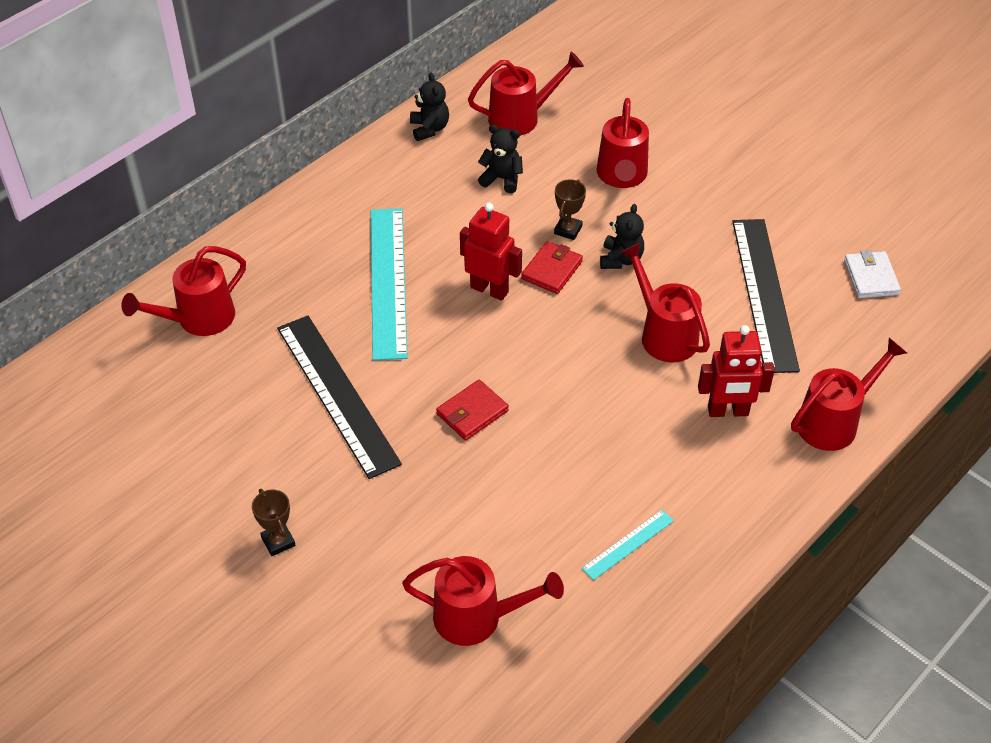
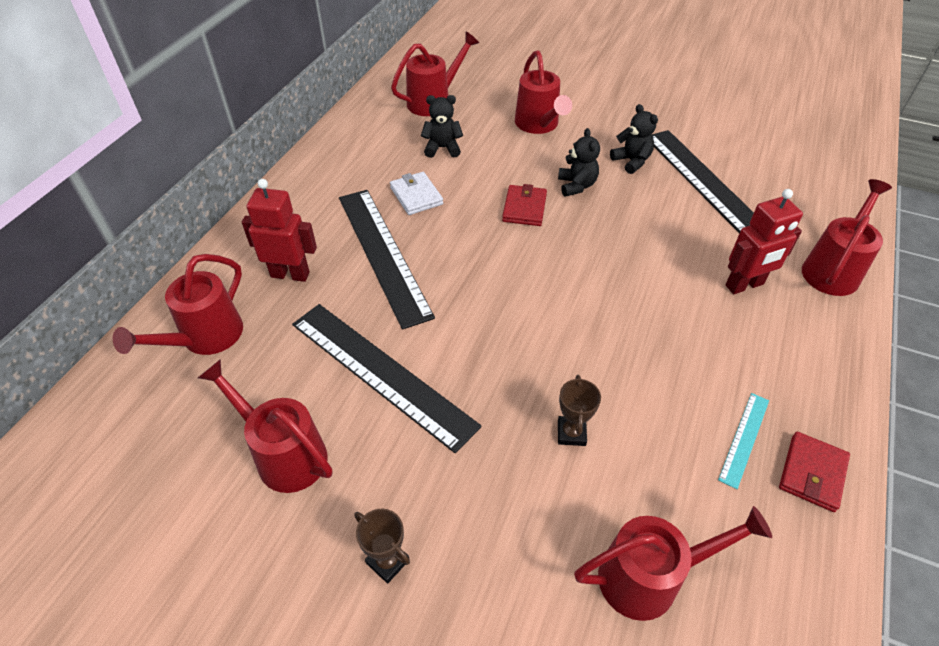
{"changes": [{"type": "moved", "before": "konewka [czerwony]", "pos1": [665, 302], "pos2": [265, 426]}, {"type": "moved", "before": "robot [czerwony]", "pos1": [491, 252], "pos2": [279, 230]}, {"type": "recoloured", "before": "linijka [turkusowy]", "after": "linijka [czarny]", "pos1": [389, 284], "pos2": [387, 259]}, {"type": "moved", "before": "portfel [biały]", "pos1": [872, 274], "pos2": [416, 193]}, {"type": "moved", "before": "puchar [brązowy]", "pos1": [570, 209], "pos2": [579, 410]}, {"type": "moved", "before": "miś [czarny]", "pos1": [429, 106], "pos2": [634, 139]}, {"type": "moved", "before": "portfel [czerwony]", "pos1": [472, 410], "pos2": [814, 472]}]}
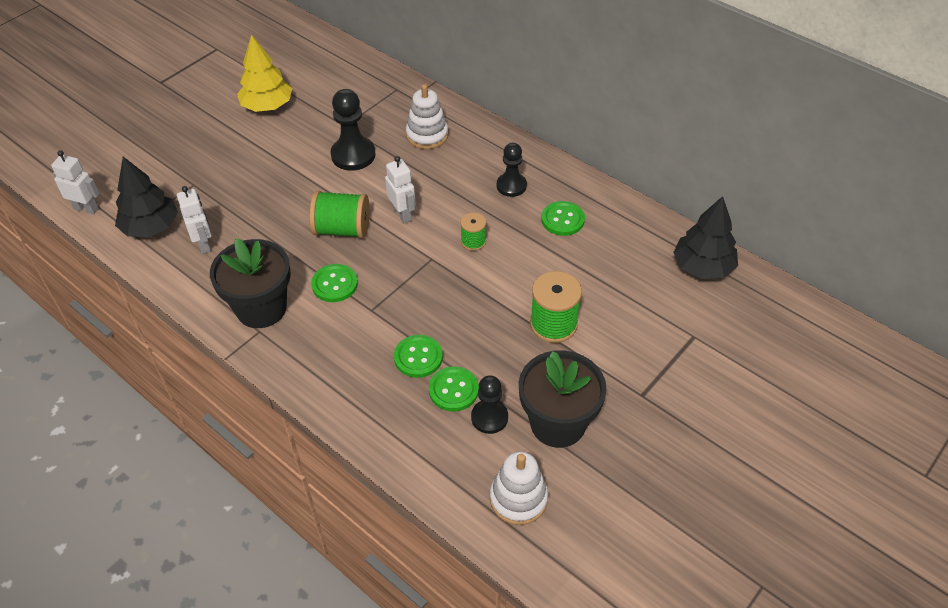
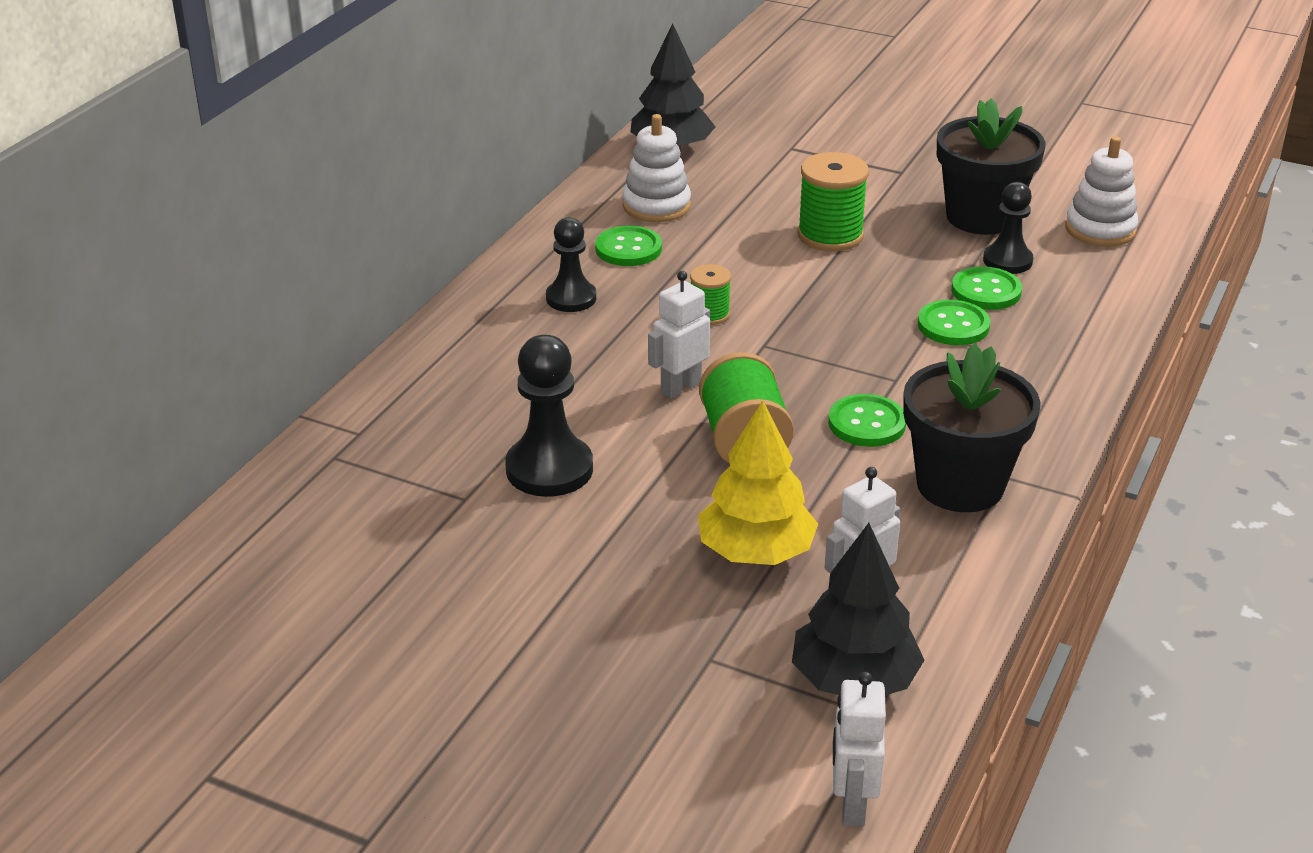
{"changes": [{"type": "moved", "before": "zabawka nakładanka [biały]", "pos1": [427, 116], "pos2": [656, 168]}, {"type": "moved", "before": "drzewko [żółty]", "pos1": [264, 73], "pos2": [758, 482]}]}
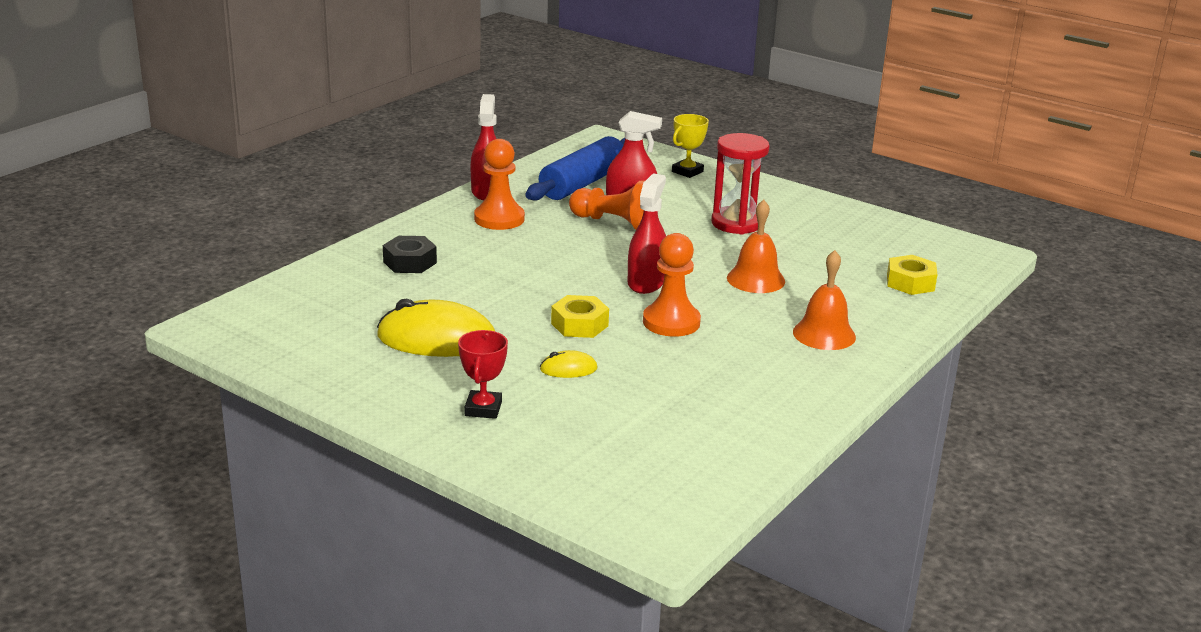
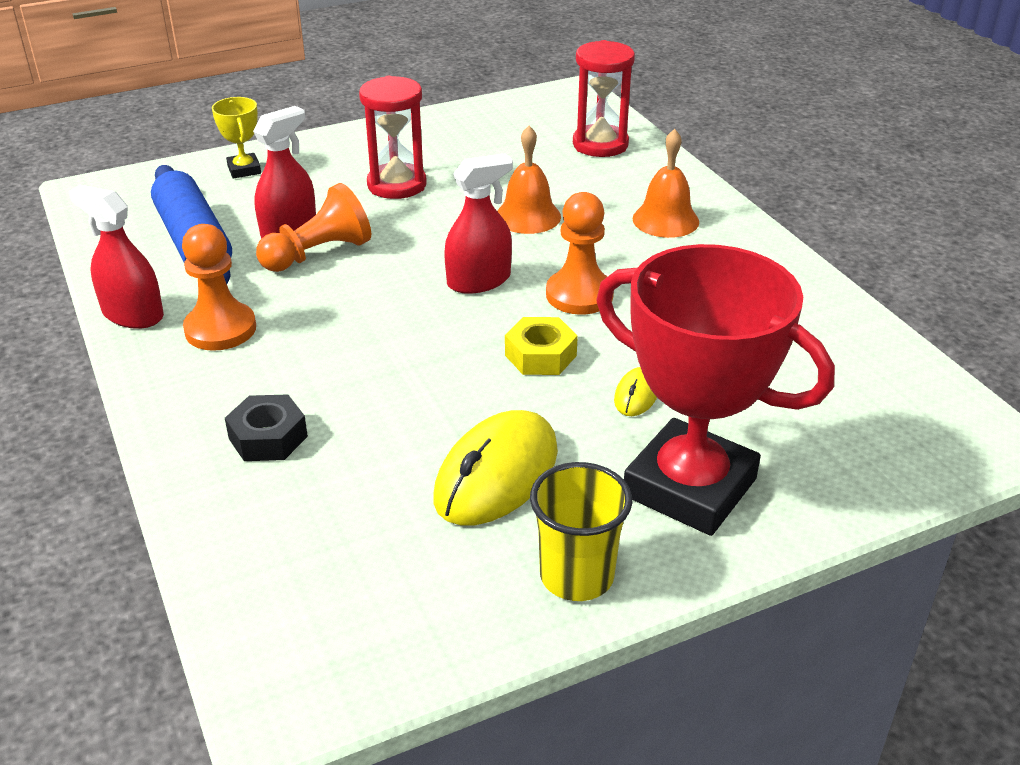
{"changes": [{"type": "turned", "before": "spryskiwacz [czerwony]", "pos1": [647, 233], "pos2": [478, 223], "turn": 105}, {"type": "added", "after": "szklanka [żółty]", "pos2": [581, 531]}, {"type": "replaced", "before": "nakrętka [żółty]", "after": "klepsydra [czerwony]", "pos1": [912, 275], "pos2": [604, 98]}, {"type": "resized", "before": "puchar [czerwony]", "pos1": [483, 374], "pos2": [715, 390], "scale": 2.4}]}
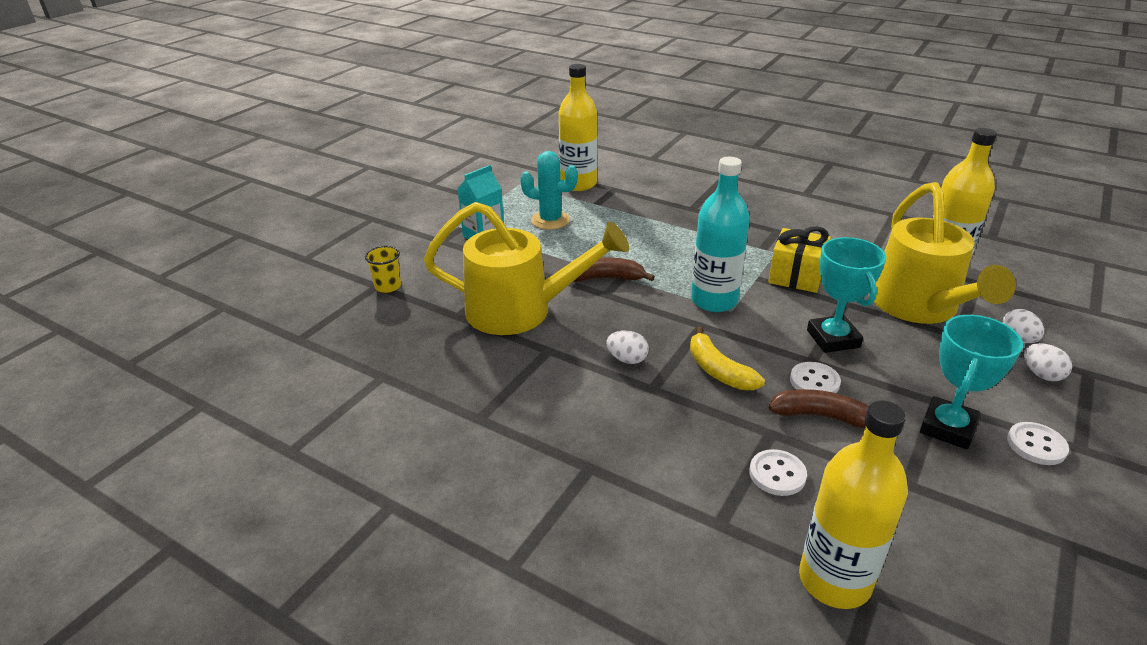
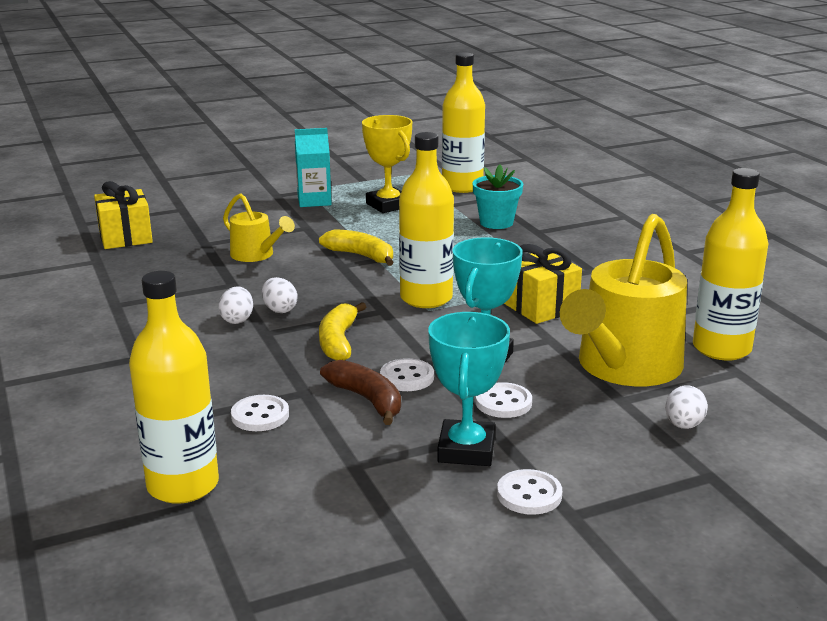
{"changes": [{"type": "added", "after": "prezent [żółty]", "pos2": [123, 215]}, {"type": "moved", "before": "jajko [biały]", "pos1": [1048, 362], "pos2": [235, 305]}, {"type": "resized", "before": "konewka [żółty]", "pos1": [526, 268], "pos2": [259, 227], "scale": 0.51}, {"type": "recoloured", "before": "banan [brązowy]", "after": "banan [żółty]", "pos1": [614, 270], "pos2": [356, 247]}, {"type": "replaced", "before": "kaktus [turkusowy]", "after": "puchar [żółty]", "pos1": [549, 190], "pos2": [387, 164]}, {"type": "recoloured", "before": "butelka [turkusowy]", "after": "butelka [żółty]", "pos1": [720, 234], "pos2": [426, 220]}, {"type": "turned", "before": "puchar [turkusowy]", "pos1": [971, 382], "pos2": [469, 389], "turn": -60}, {"type": "added", "after": "doniczka [turkusowy]", "pos2": [497, 197]}, {"type": "added", "after": "guzik [biały]", "pos2": [504, 400]}, {"type": "removed", "before": "szklanka [żółty]", "pos1": [383, 269]}]}
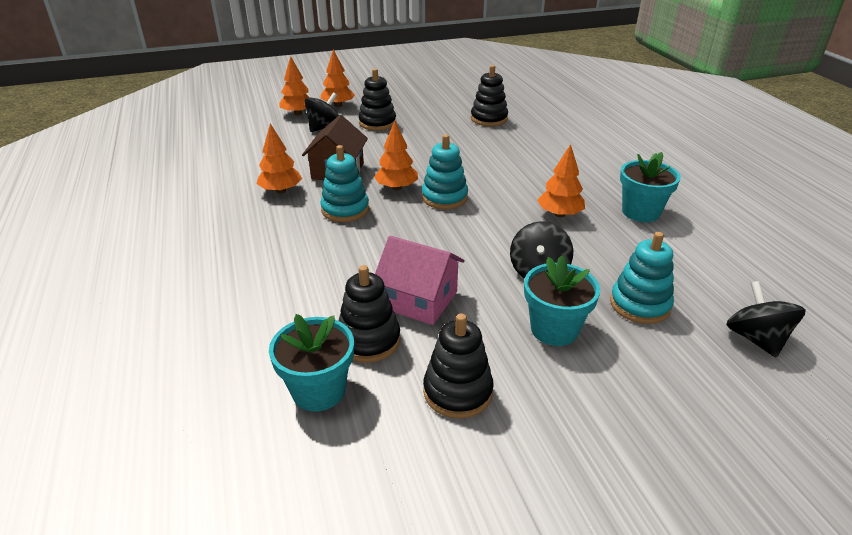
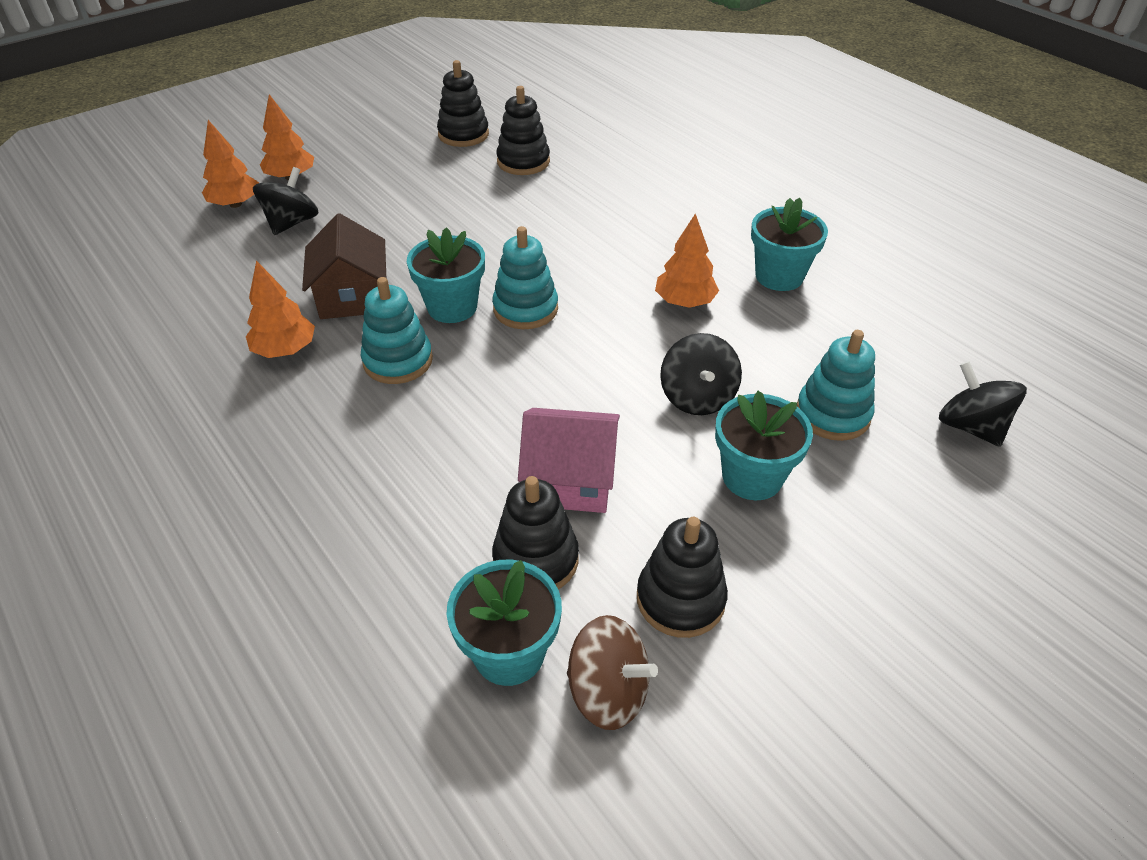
{"changes": [{"type": "replaced", "before": "drzewko [pomarańczowy]", "after": "doniczka [turkusowy]", "pos1": [396, 155], "pos2": [446, 275]}, {"type": "moved", "before": "zabawka nakładanka [czarny]", "pos1": [377, 100], "pos2": [463, 103]}, {"type": "added", "after": "bączek [brązowy]", "pos2": [612, 672]}]}
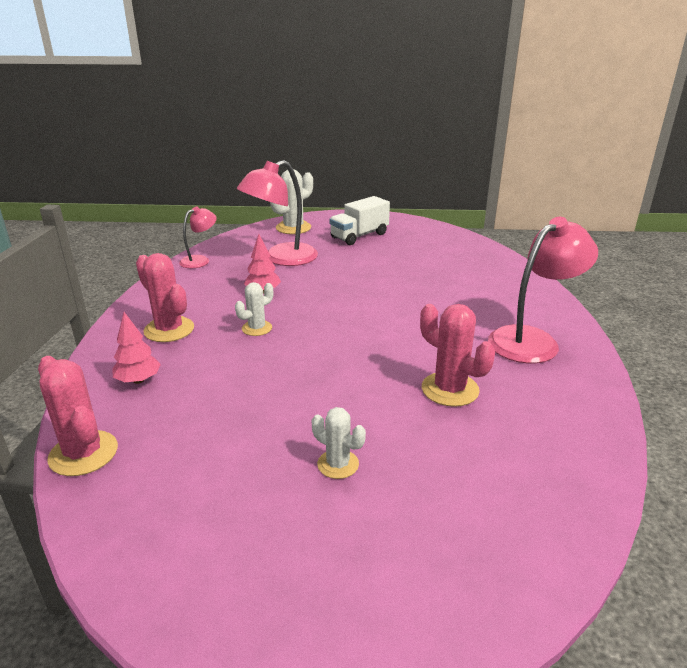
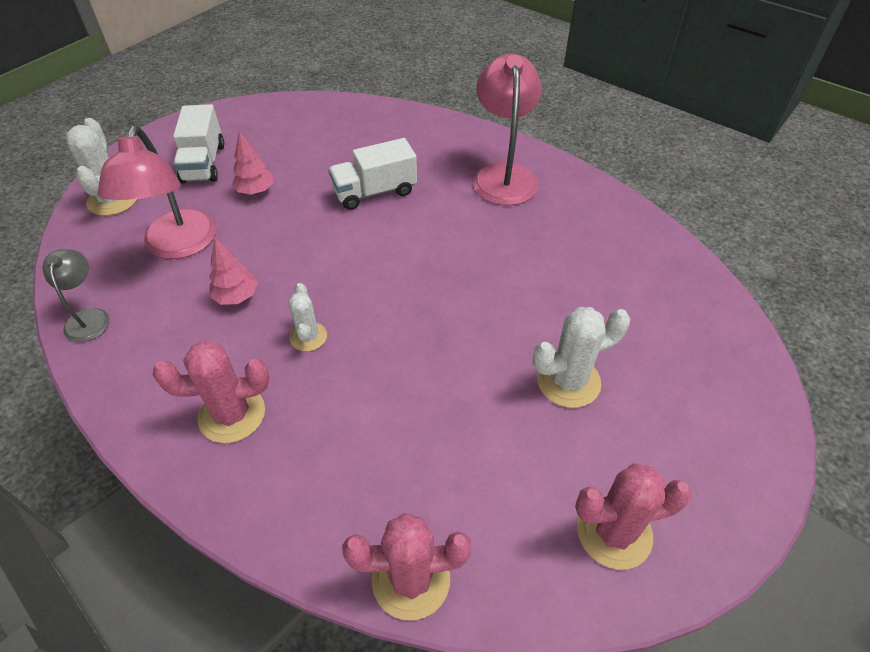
{"changes": [{"type": "recoloured", "before": "lampka [różowy]", "after": "lampka [szary]", "pos1": [198, 237], "pos2": [75, 295]}, {"type": "moved", "before": "drzewko [różowy]", "pos1": [136, 348], "pos2": [253, 163]}, {"type": "added", "after": "ciężarówka [biały]", "pos2": [372, 174]}, {"type": "resized", "before": "kaktus [biały]", "pos1": [339, 443], "pos2": [581, 357], "scale": 1.62}, {"type": "moved", "before": "kaktus [różowy]", "pos1": [457, 355], "pos2": [633, 516]}]}
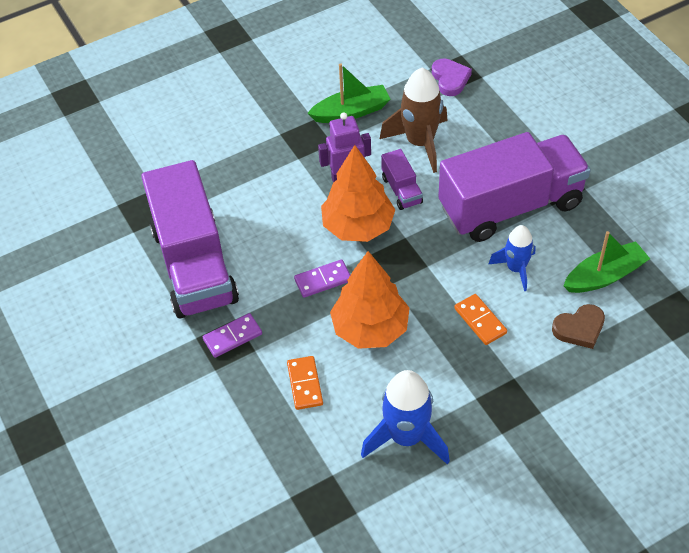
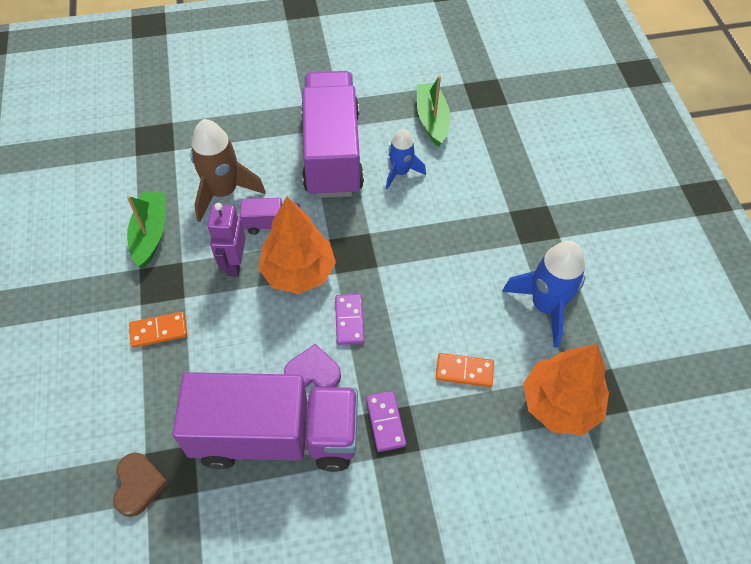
{"changes": [{"type": "moved", "before": "serce [brązowy]", "pos1": [578, 326], "pos2": [140, 485]}, {"type": "moved", "before": "kostka domina [pomarańczowy]", "pos1": [480, 319], "pos2": [158, 330]}, {"type": "moved", "before": "serce [fioletowy]", "pos1": [452, 77], "pos2": [312, 365]}, {"type": "moved", "before": "drzewko [pomarańczowy]", "pos1": [369, 300], "pos2": [566, 389]}]}
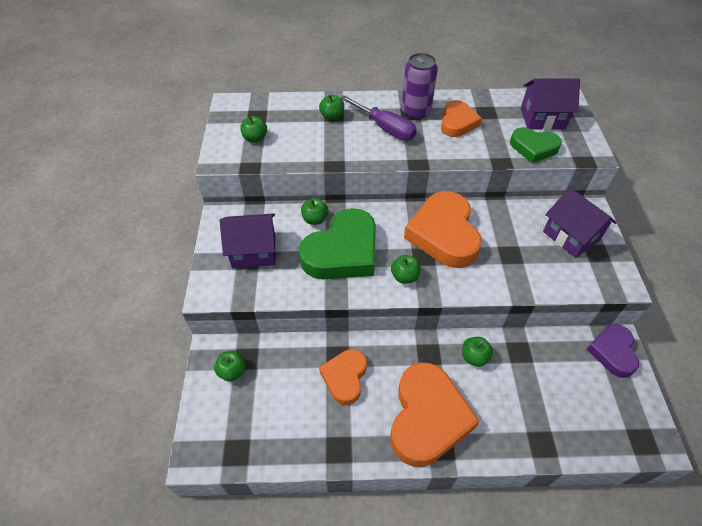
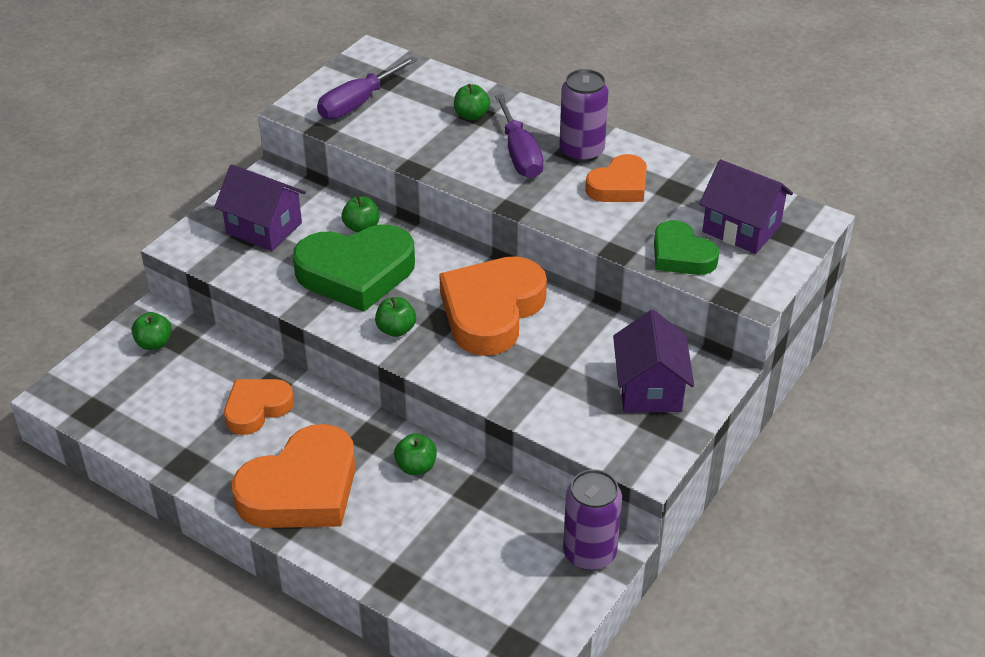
{"changes": [{"type": "replaced", "before": "jabłko [zielony]", "after": "śrubokręt [fioletowy]", "pos1": [253, 129], "pos2": [367, 88]}, {"type": "replaced", "before": "serce [fioletowy]", "after": "puszka [fioletowy]", "pos1": [613, 351], "pos2": [592, 519]}]}
